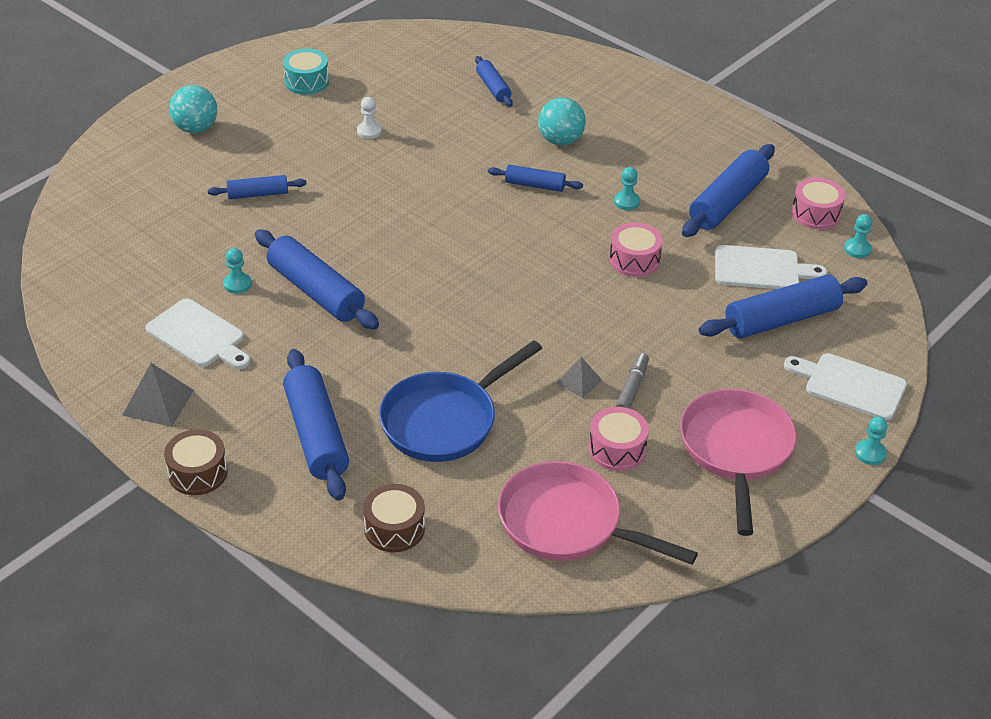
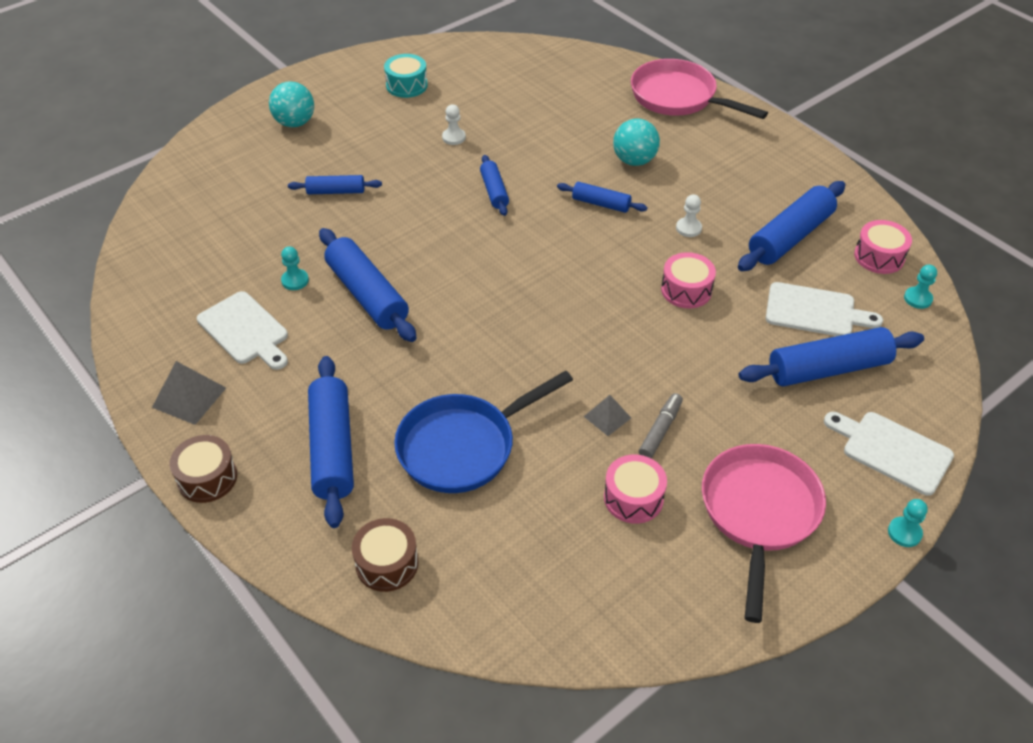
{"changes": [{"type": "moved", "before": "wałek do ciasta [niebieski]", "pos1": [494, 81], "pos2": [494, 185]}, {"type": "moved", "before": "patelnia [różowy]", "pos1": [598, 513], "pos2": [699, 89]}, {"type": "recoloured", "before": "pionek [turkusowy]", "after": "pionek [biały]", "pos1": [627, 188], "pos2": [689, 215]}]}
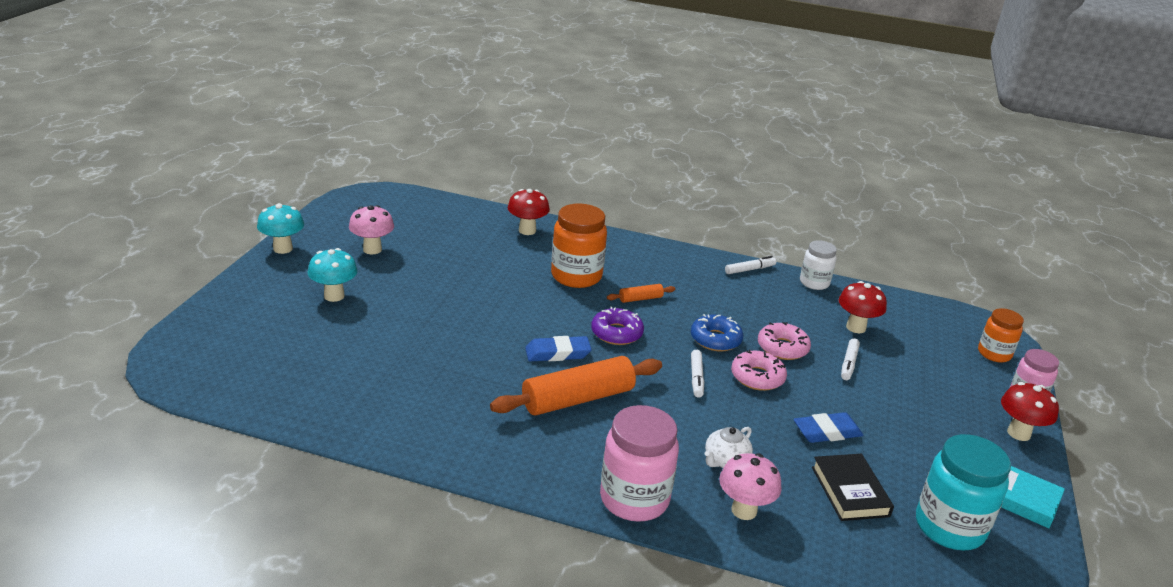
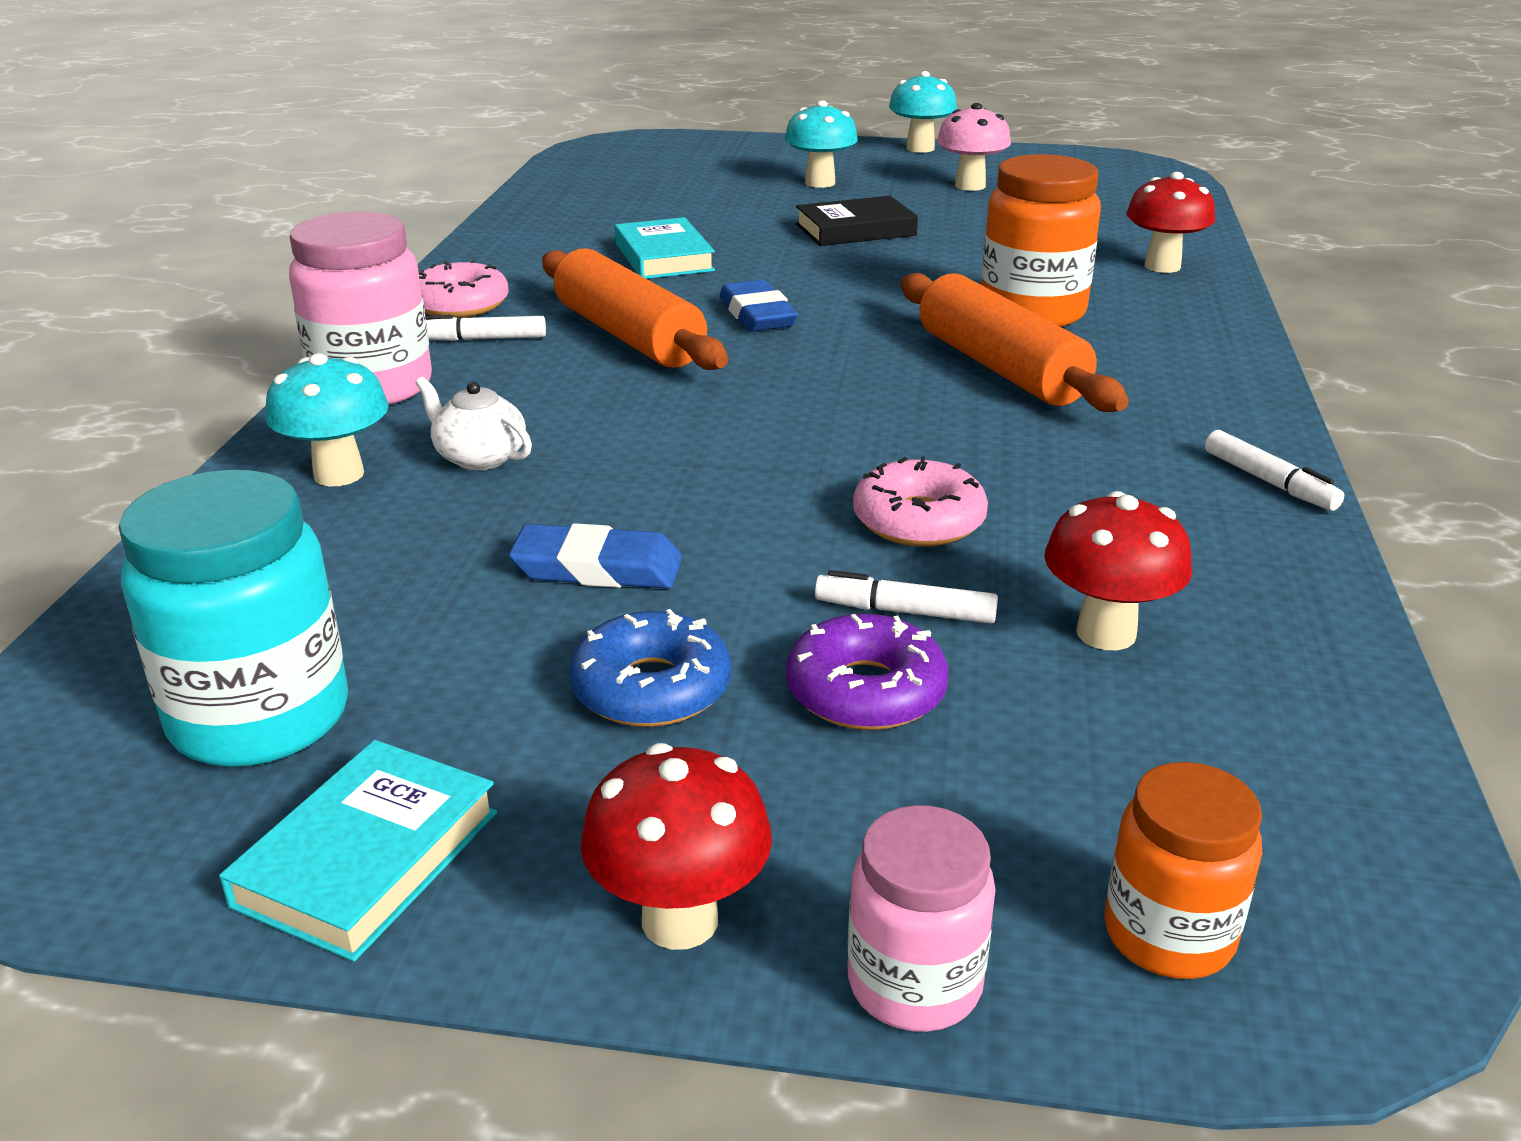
{"changes": [{"type": "recoloured", "before": "grzyb [różowy]", "after": "grzyb [turkusowy]", "pos1": [750, 486], "pos2": [327, 419]}, {"type": "moved", "before": "donut [różowy]", "pos1": [759, 370], "pos2": [464, 289]}, {"type": "moved", "before": "flamaster [biały]", "pos1": [697, 373], "pos2": [486, 328]}, {"type": "turned", "before": "gumka do mazania [niebieski]", "pos1": [828, 427], "pos2": [595, 556], "turn": -60}, {"type": "moved", "before": "donut [niebieski]", "pos1": [717, 333], "pos2": [650, 668]}, {"type": "added", "after": "książka [turkusowy]", "pos2": [665, 248]}, {"type": "moved", "before": "donut [fioletowy]", "pos1": [617, 326], "pos2": [867, 672]}, {"type": "moved", "before": "książka [czarny]", "pos1": [853, 487], "pos2": [857, 221]}, {"type": "resized", "before": "wałek do ciasta [pomarańczowy]", "pos1": [641, 293], "pos2": [1015, 342], "scale": 2.19}, {"type": "removed", "before": "słoik [biały]", "pos1": [818, 265]}]}
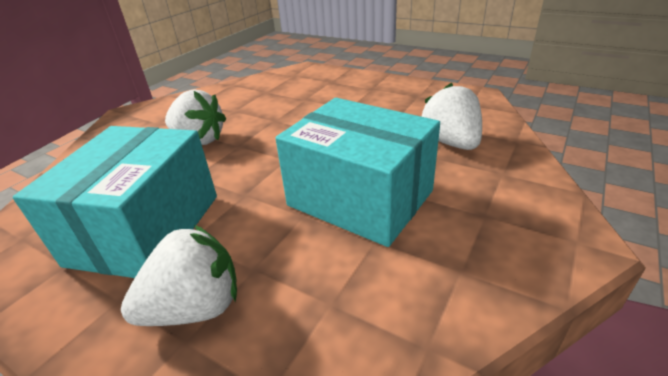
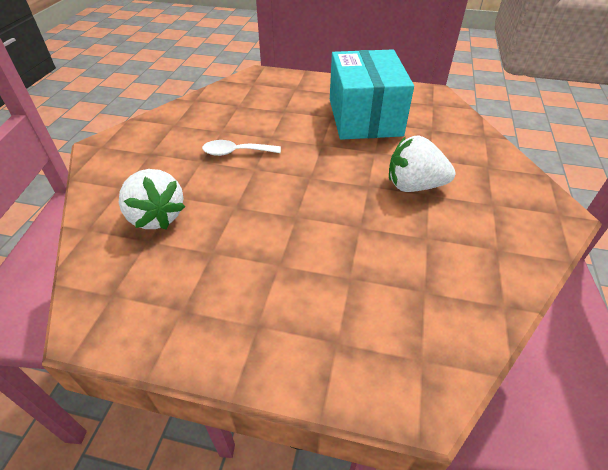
{"changes": [{"type": "replaced", "before": "pudełko [turkusowy]", "after": "łyżka [biały]", "pos1": [357, 172], "pos2": [241, 148]}, {"type": "removed", "before": "truskawka [biały]", "pos1": [179, 275]}]}
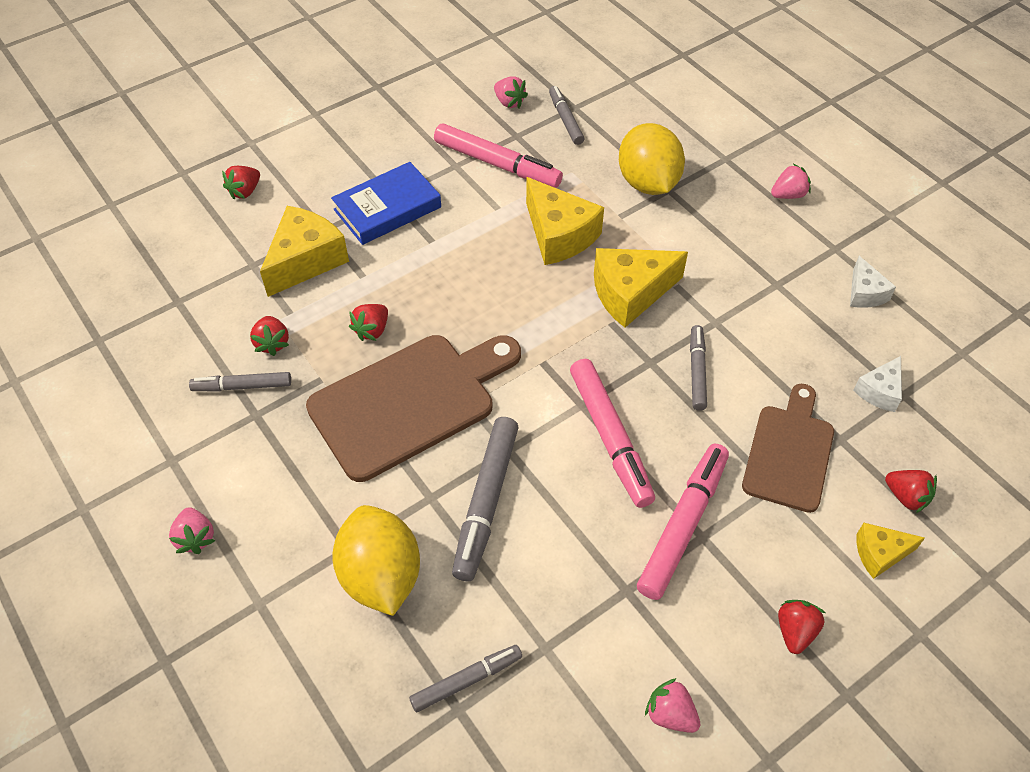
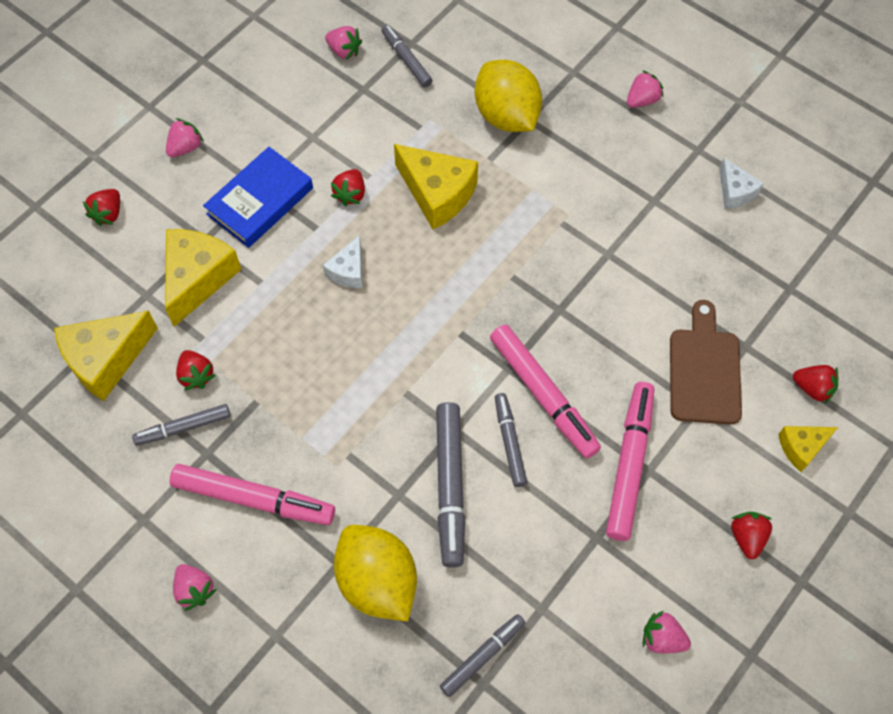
{"changes": [{"type": "moved", "before": "ser [żółty]", "pos1": [641, 288], "pos2": [106, 356]}, {"type": "added", "after": "truskawka [różowy]", "pos2": [185, 137]}, {"type": "moved", "before": "flamaster [różowy]", "pos1": [498, 155], "pos2": [252, 494]}, {"type": "moved", "before": "ser [biały]", "pos1": [877, 384], "pos2": [343, 261]}, {"type": "moved", "before": "truskawka [czerwony]", "pos1": [368, 322], "pos2": [348, 188]}, {"type": "moved", "before": "flamaster [szary]", "pos1": [698, 368], "pos2": [511, 440]}, {"type": "removed", "before": "deska do krojenia [brązowy]", "pos1": [413, 408]}]}
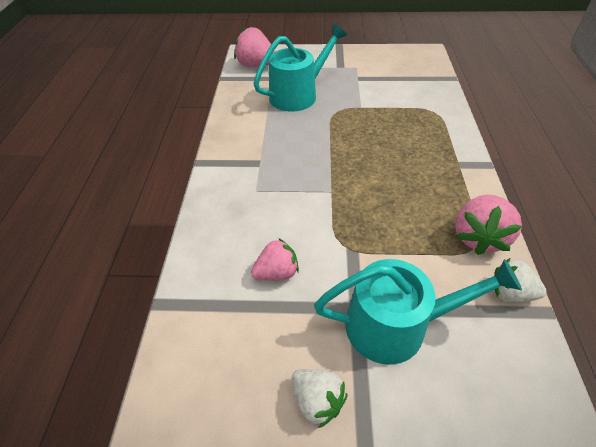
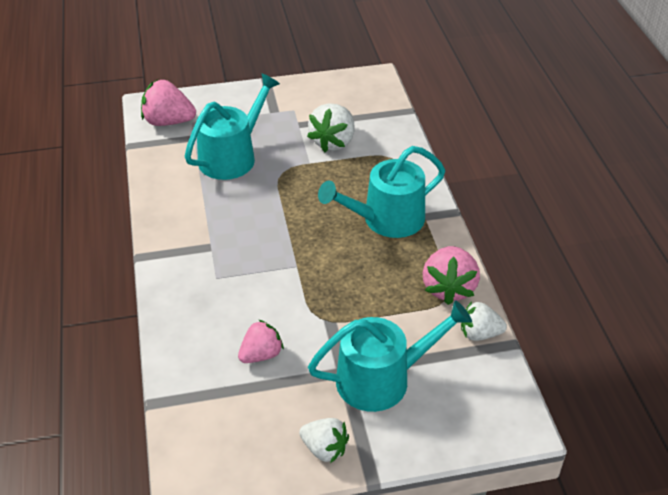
{"changes": [{"type": "added", "after": "truskawka [biały]", "pos2": [331, 127]}, {"type": "added", "after": "konewka [turkusowy]", "pos2": [381, 192]}]}
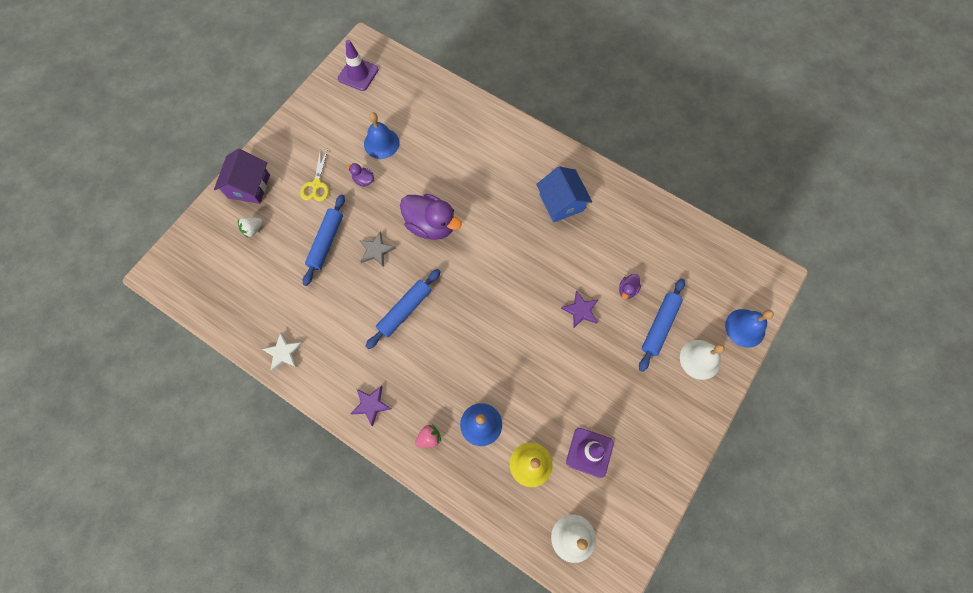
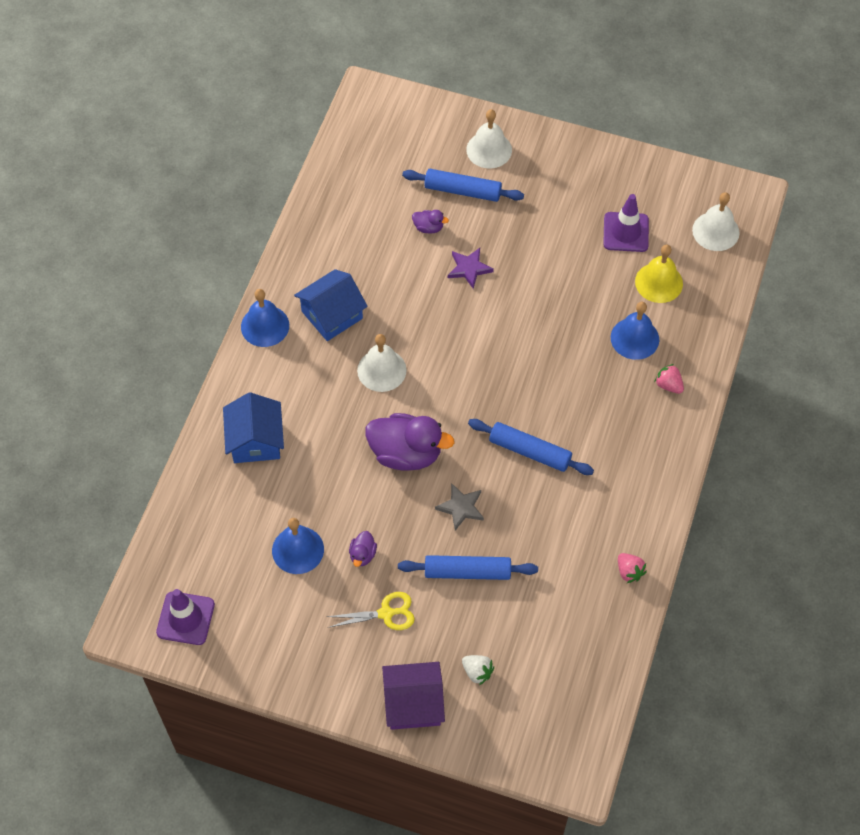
{"changes": [{"type": "added", "after": "domek [niebieski]", "pos2": [253, 427]}, {"type": "moved", "before": "dzwonek [niebieski]", "pos1": [749, 328], "pos2": [265, 318]}, {"type": "added", "after": "dzwonek [biały]", "pos2": [382, 363]}, {"type": "turned", "before": "kaczka [fioletowy]", "pos1": [431, 217], "pos2": [410, 441], "turn": 90}, {"type": "replaced", "before": "gwiazda [biały]", "after": "truskawka [różowy]", "pos1": [282, 351], "pos2": [632, 568]}, {"type": "removed", "before": "gwiazda [fioletowy]", "pos1": [370, 406]}]}
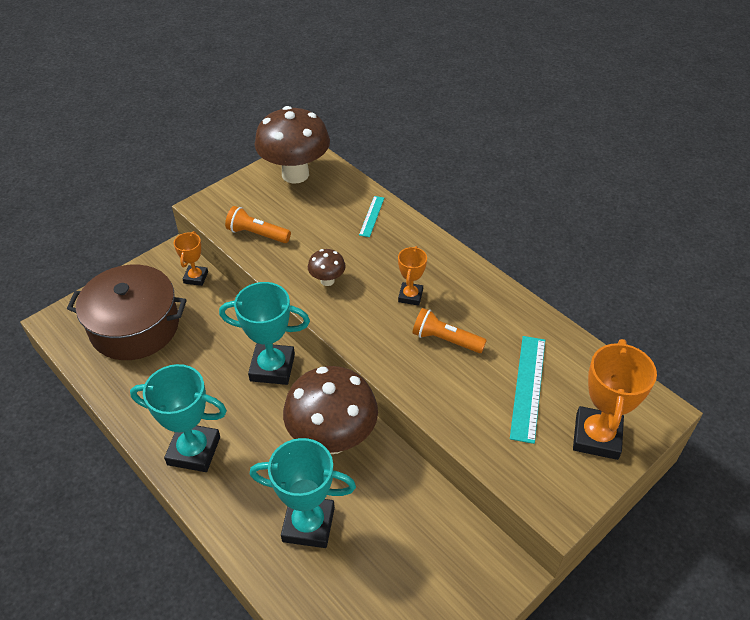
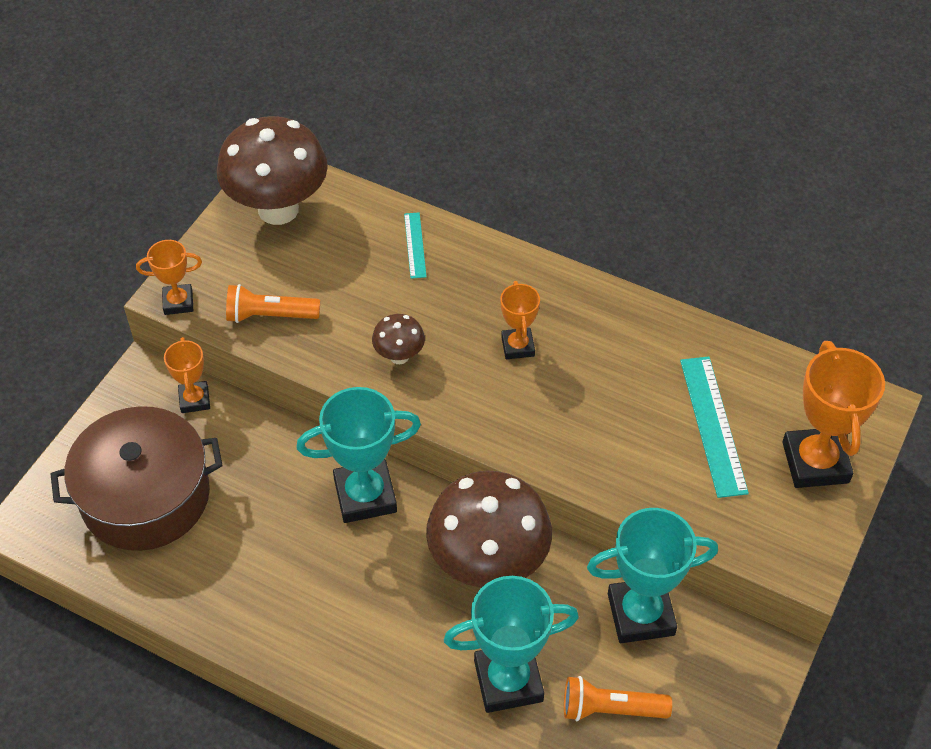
{"changes": [{"type": "added", "after": "puchar [pomarańczowy]", "pos2": [169, 277]}, {"type": "moved", "before": "latarka [pomarańczowy]", "pos1": [449, 330], "pos2": [618, 698]}, {"type": "moved", "before": "puchar [turkusowy]", "pos1": [178, 418], "pos2": [652, 575]}]}
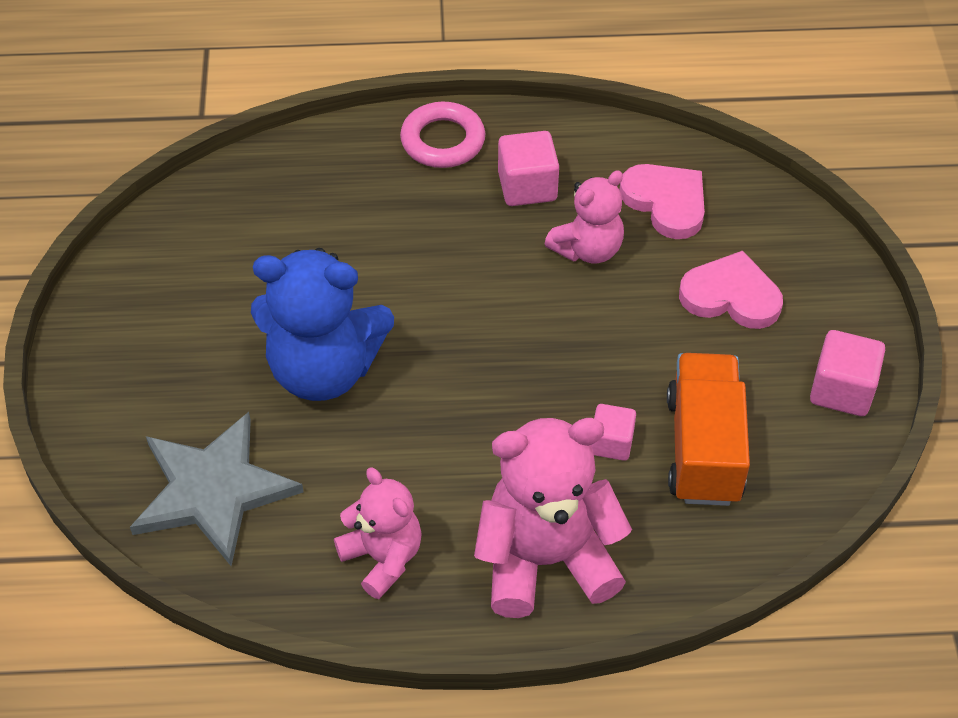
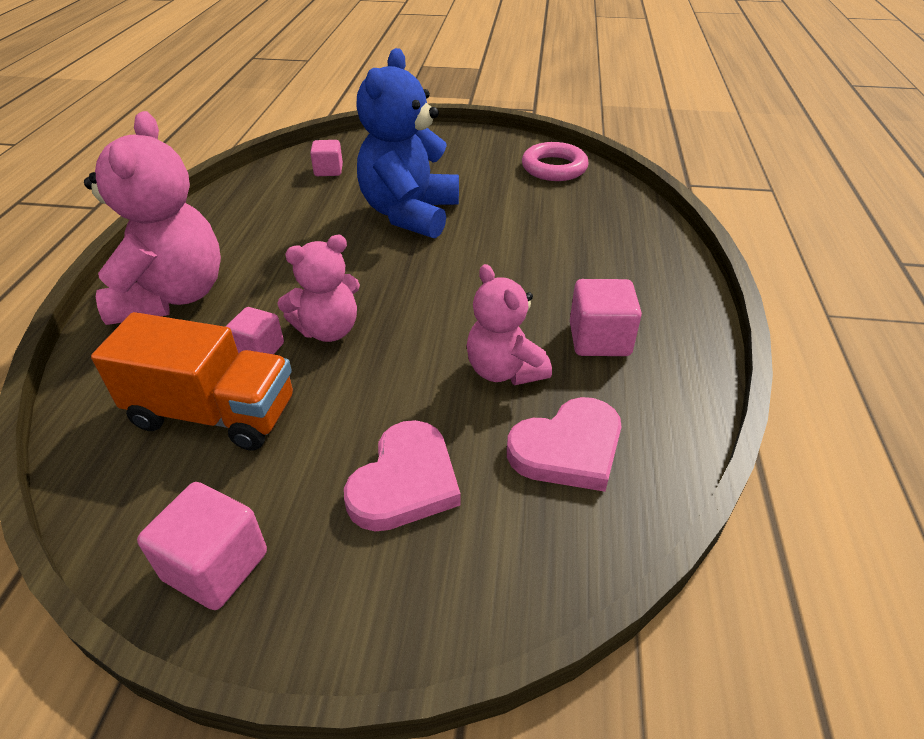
{"changes": [{"type": "moved", "before": "miś [różowy]", "pos1": [378, 533], "pos2": [318, 288]}, {"type": "replaced", "before": "gwiazda [szary]", "after": "sześcian [różowy]", "pos1": [216, 489], "pos2": [326, 158]}, {"type": "moved", "before": "pierścień [różowy]", "pos1": [442, 135], "pos2": [555, 161]}]}
